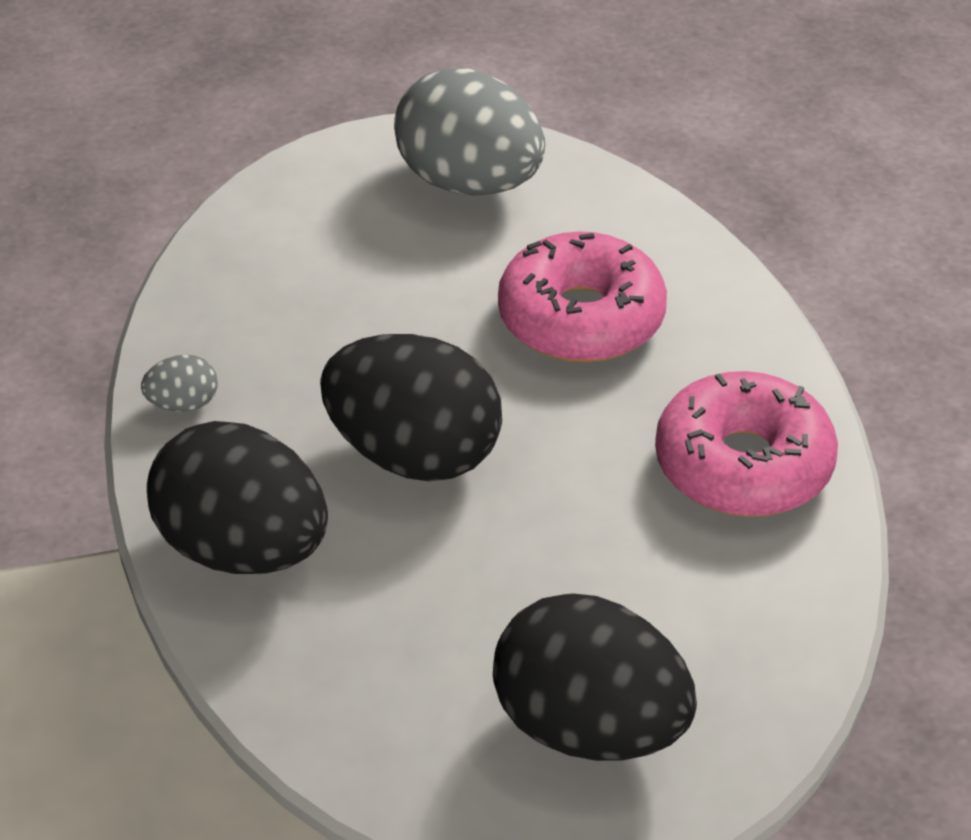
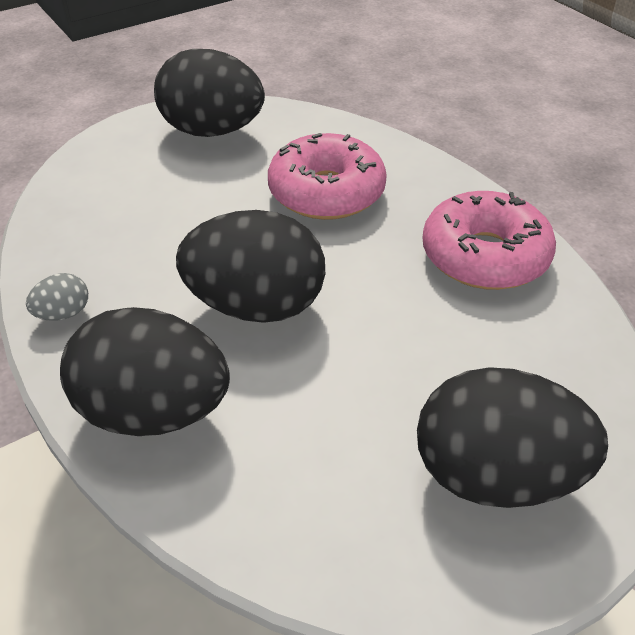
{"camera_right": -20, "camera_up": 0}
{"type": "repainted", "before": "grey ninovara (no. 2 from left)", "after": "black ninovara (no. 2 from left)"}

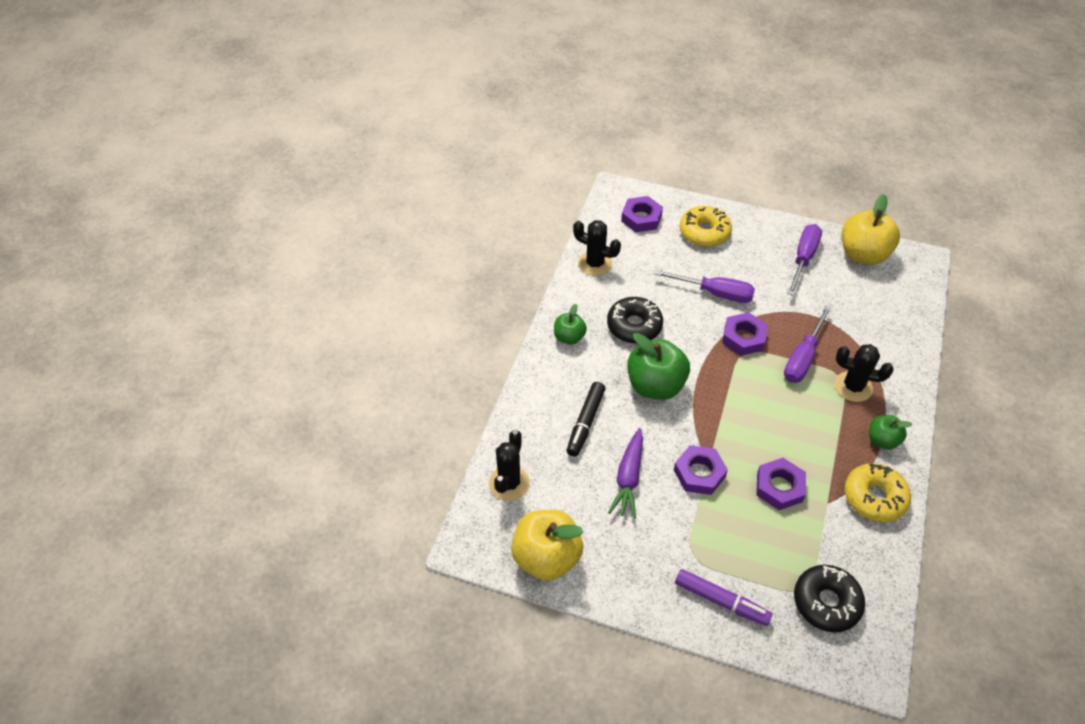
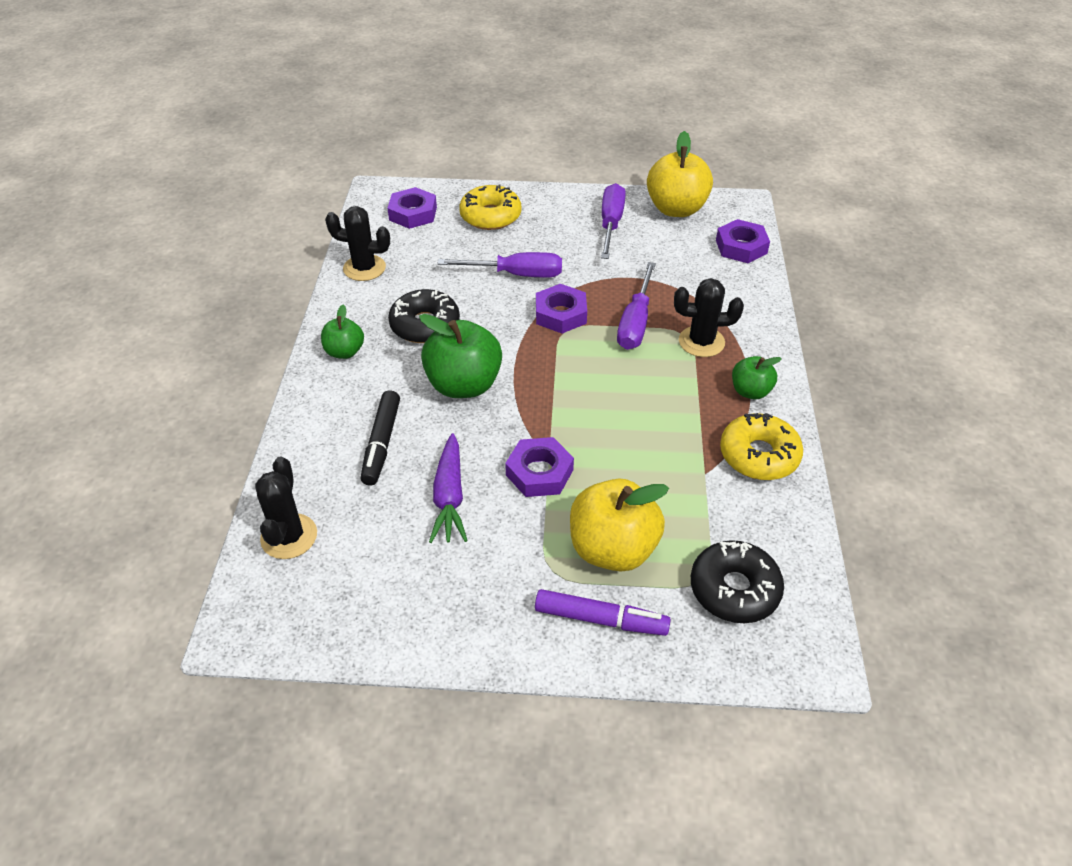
{"camera_right": -15, "camera_up": -5}
{"type": "shifted", "before": "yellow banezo (no. 1 from left)"}
{"type": "shifted", "before": "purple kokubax (no. 4 from left)"}

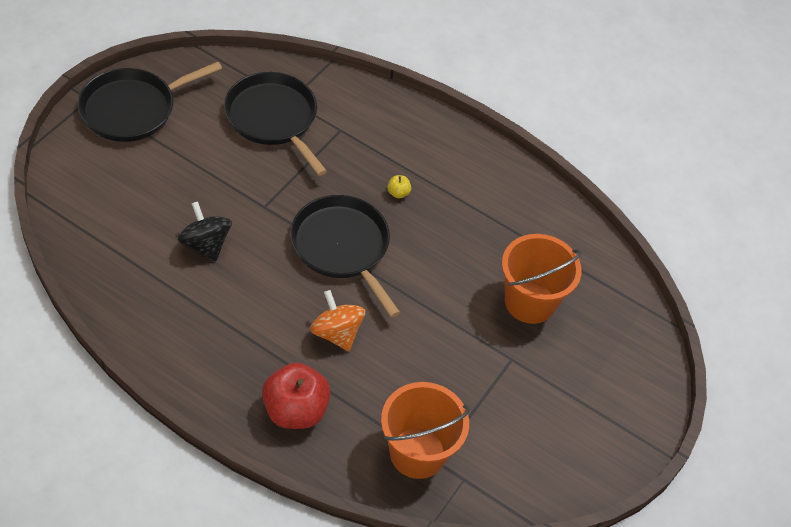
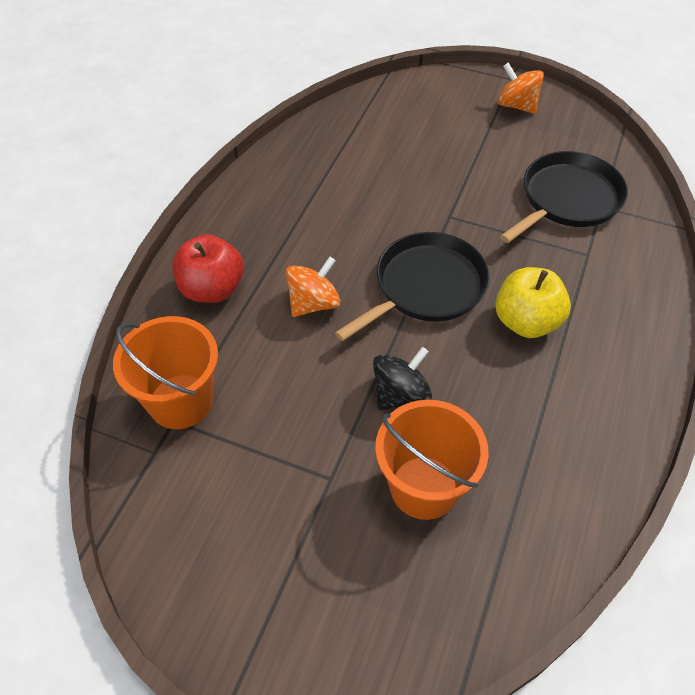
{"camera_right": 85, "camera_up": 0}
{"type": "swapped", "before": "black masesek (no. 1 from left)", "after": "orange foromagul (no. 2 from left)"}
{"type": "shifted", "before": "black foromagul"}
{"type": "scaled", "before": "yellow banezo", "scale": 2.45}

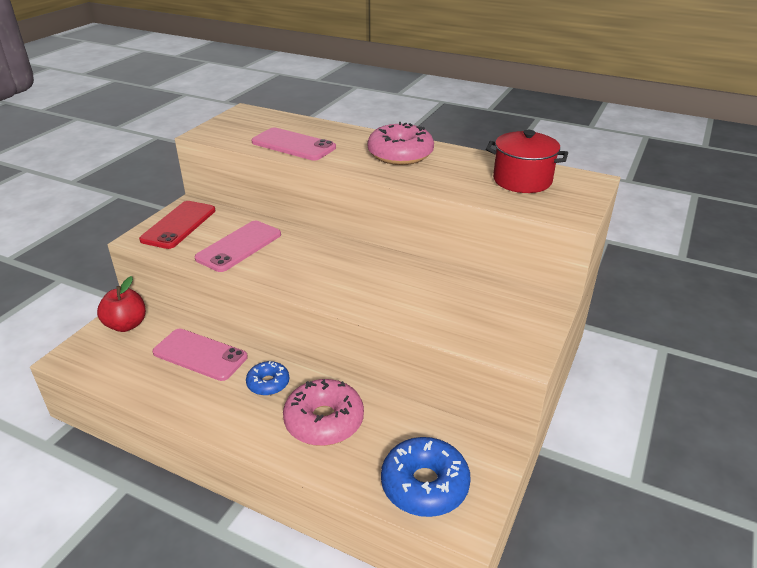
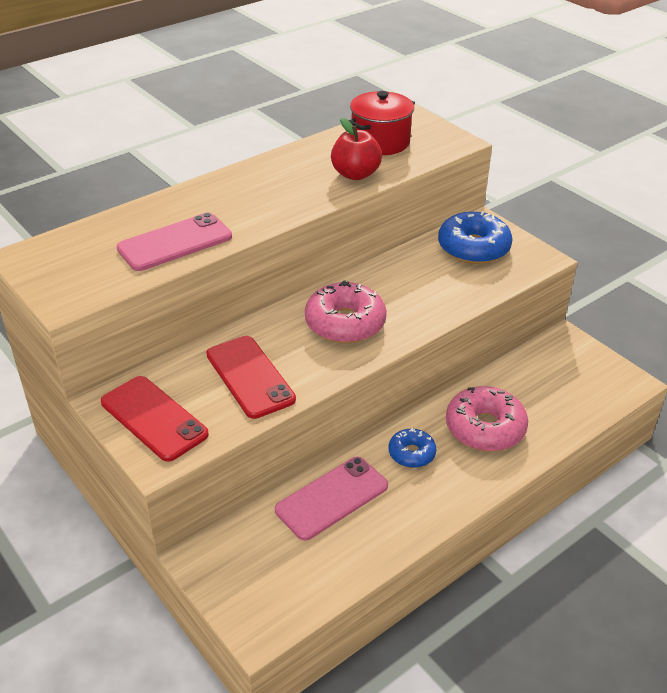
{"camera_right": -65, "camera_up": 5}
{"type": "shifted", "before": "red banezo"}
{"type": "repainted", "before": "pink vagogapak (no. 2 from left)", "after": "red vagogapak (no. 2 from left)"}
{"type": "shifted", "before": "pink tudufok (no. 2 from left in the first image)", "after": "pink tudufok (no. 1 from left)"}
{"type": "shifted", "before": "blue tudufok (no. 2 from left)"}

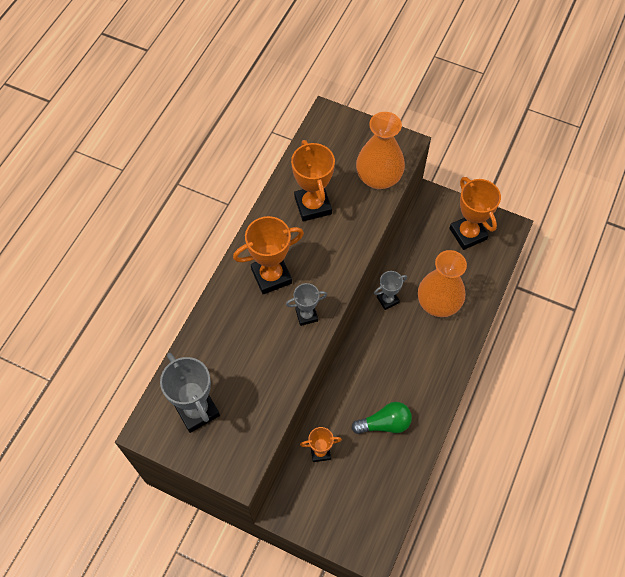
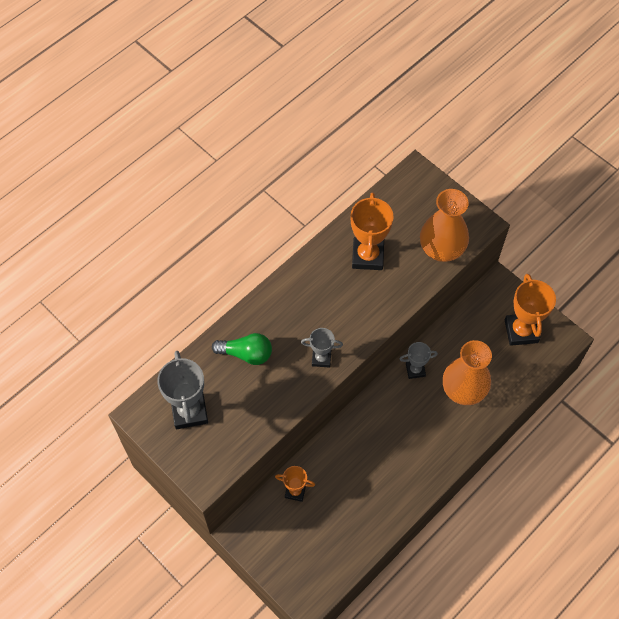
{"camera_right": 20, "camera_up": 0}
{"type": "gone", "before": "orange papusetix (no. 1 from left)"}
{"type": "shifted", "before": "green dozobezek"}

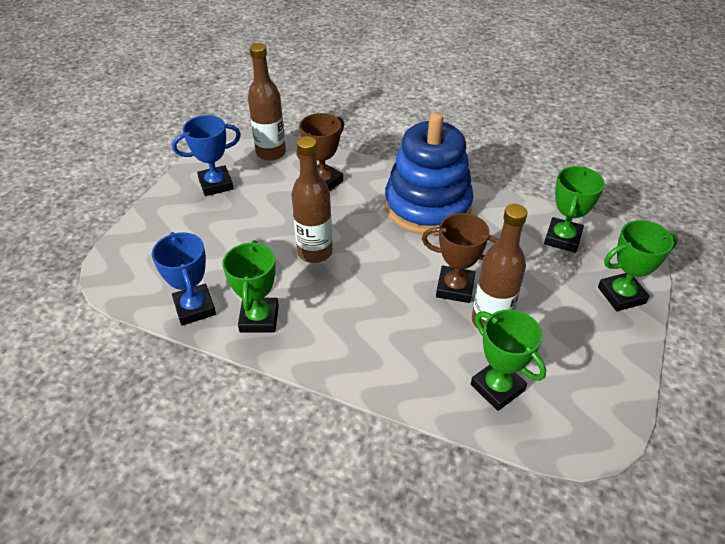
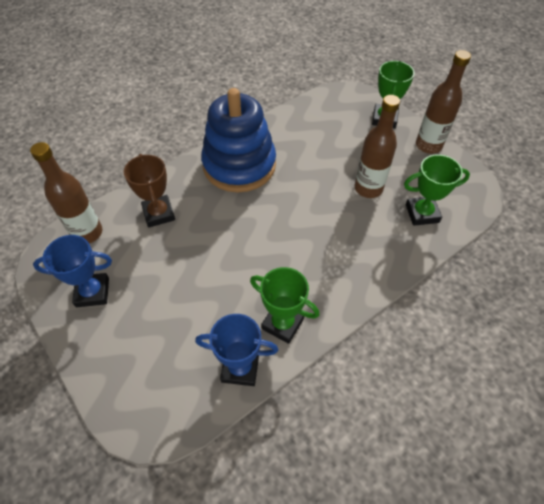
{"camera_right": -60, "camera_up": 10}
{"type": "rotated", "before": "blue papusetix (no. 2 from left in the first image)", "turn": 75}
{"type": "shifted", "before": "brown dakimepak (no. 2 from left in the first image)", "after": "brown dakimepak (no. 3 from left)"}
{"type": "gone", "before": "brown papusetix (no. 2 from left)"}
{"type": "gone", "before": "green papusetix (no. 3 from left)"}

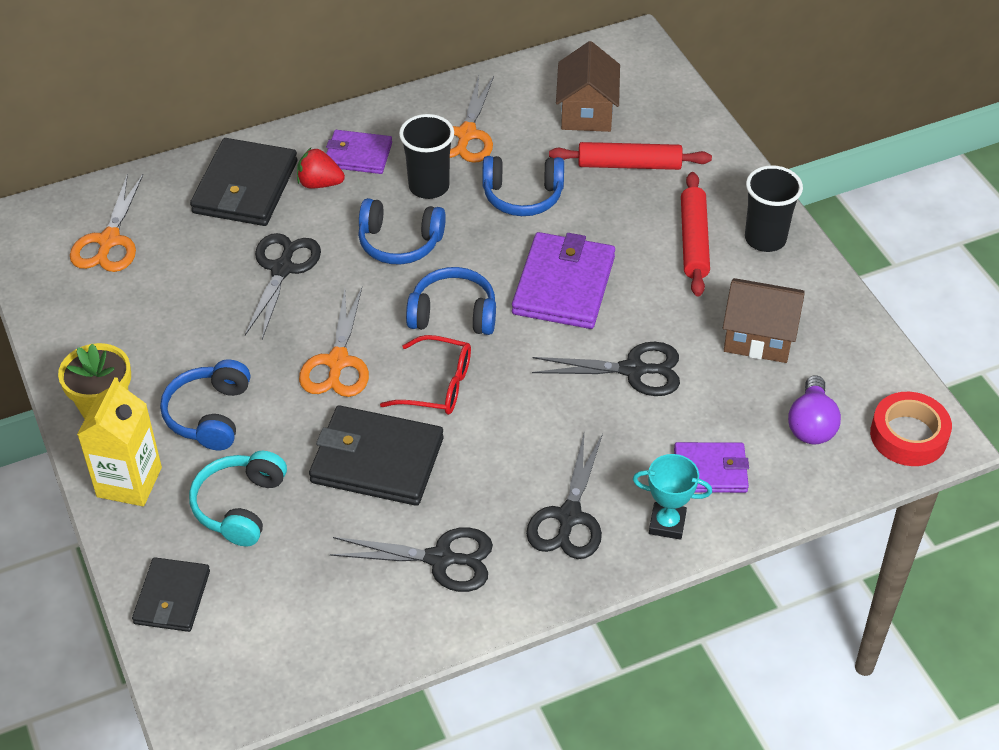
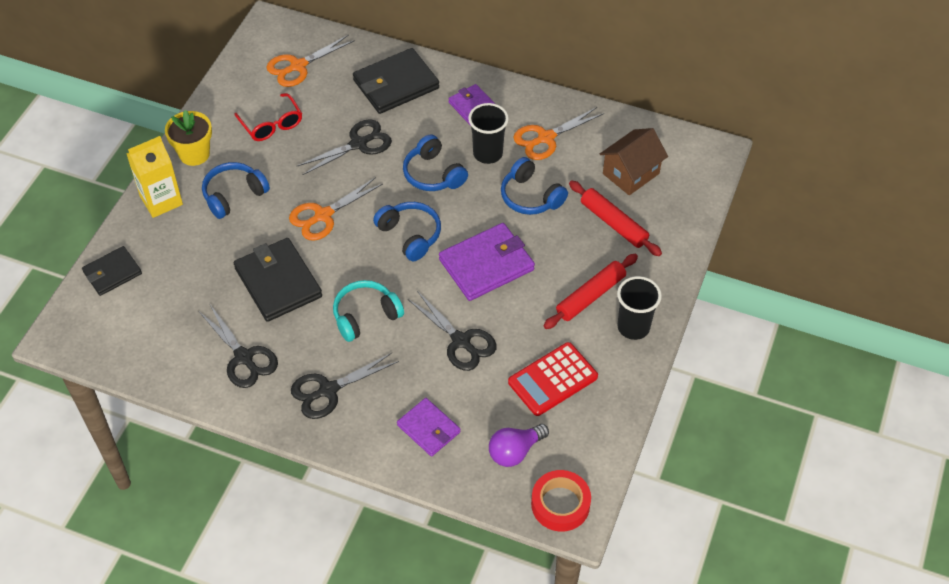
{"camera_right": 45, "camera_up": 5}
{"type": "shifted", "before": "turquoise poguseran"}
{"type": "gone", "before": "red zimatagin"}
{"type": "shifted", "before": "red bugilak"}
{"type": "gone", "before": "turquoise papusetix"}
{"type": "swapped", "before": "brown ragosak (no. 2 from left)", "after": "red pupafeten"}

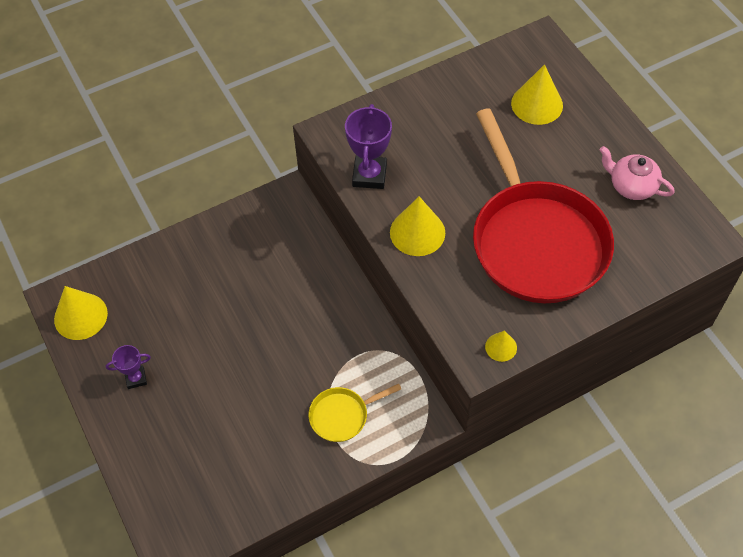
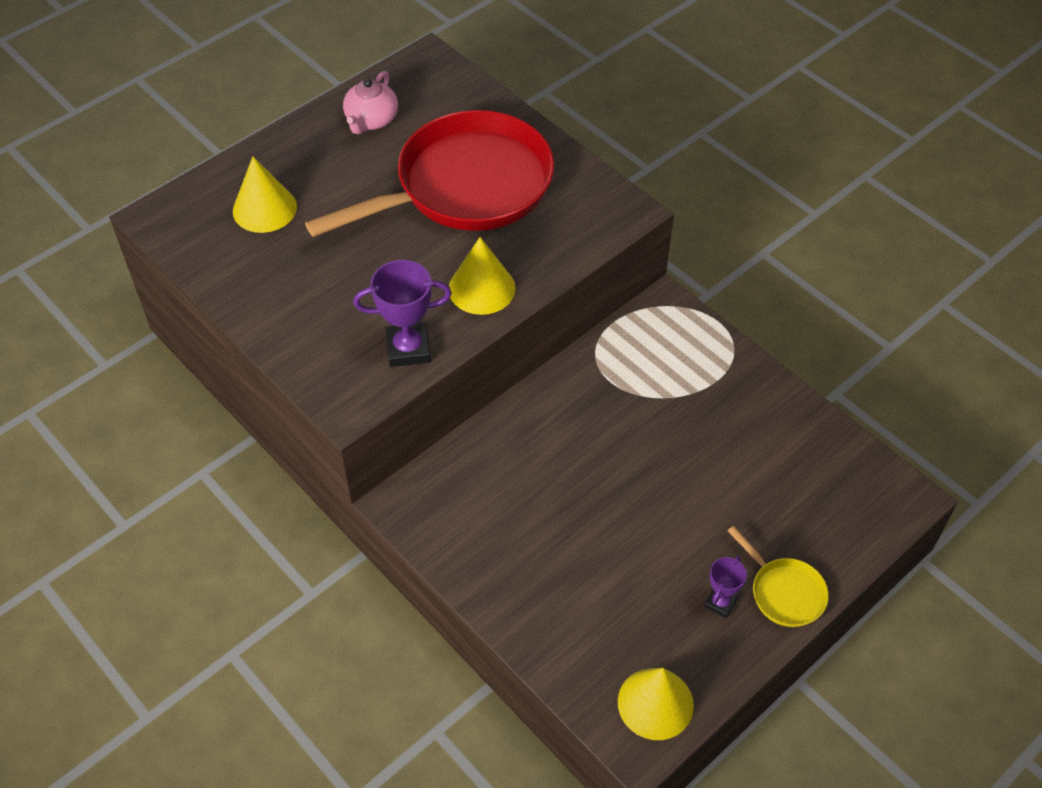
{"camera_right": -105, "camera_up": -5}
{"type": "rotated", "before": "purple papusetix (no. 1 from left in the first image)", "turn": 60}
{"type": "shifted", "before": "yellow masesek"}
{"type": "gone", "before": "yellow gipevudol (no. 3 from left)"}

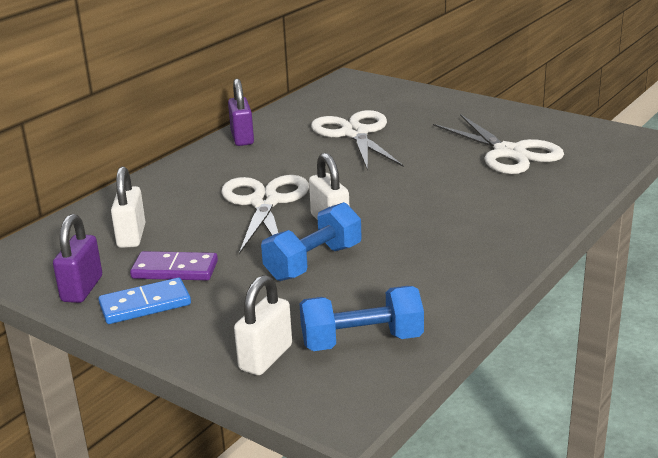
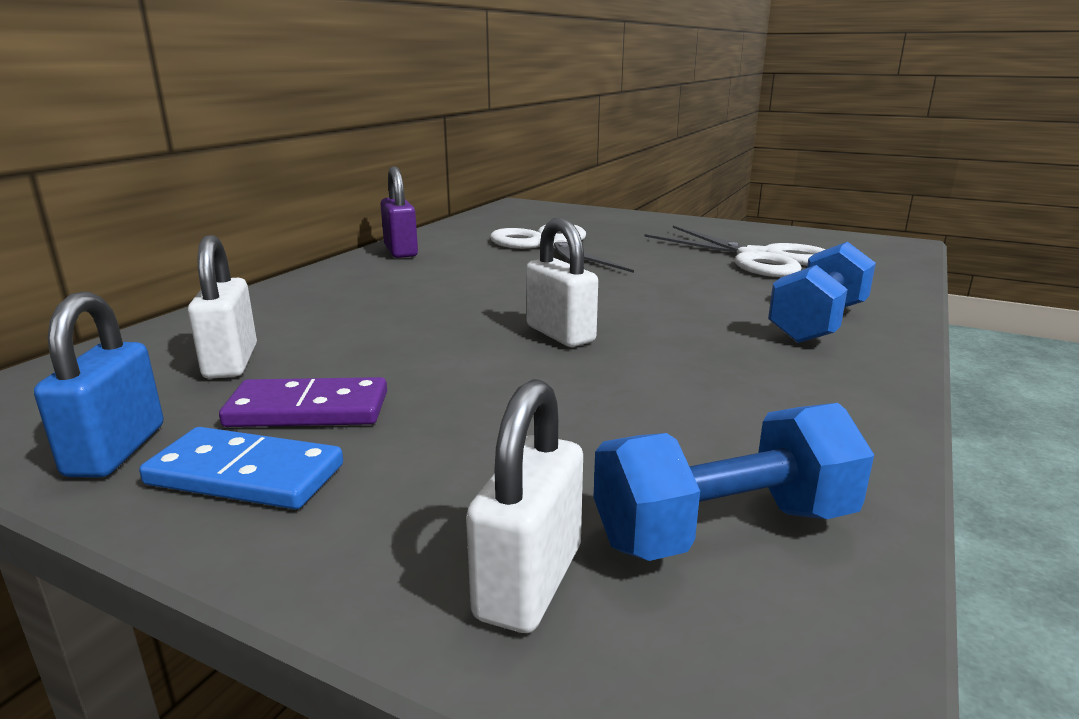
{"camera_right": -10, "camera_up": -5}
{"type": "repainted", "before": "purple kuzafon (no. 1 from left)", "after": "blue kuzafon"}
{"type": "rotated", "before": "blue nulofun", "turn": 45}
{"type": "gone", "before": "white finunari (no. 1 from left)"}
{"type": "shifted", "before": "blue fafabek (no. 1 from left in the first image)", "after": "blue fafabek (no. 2 from left)"}

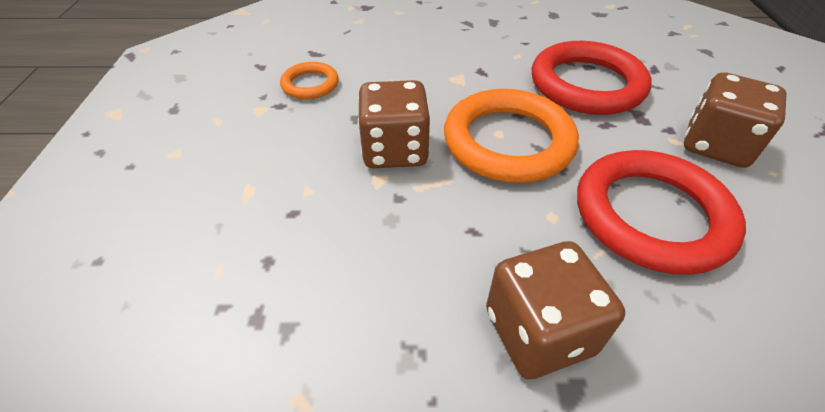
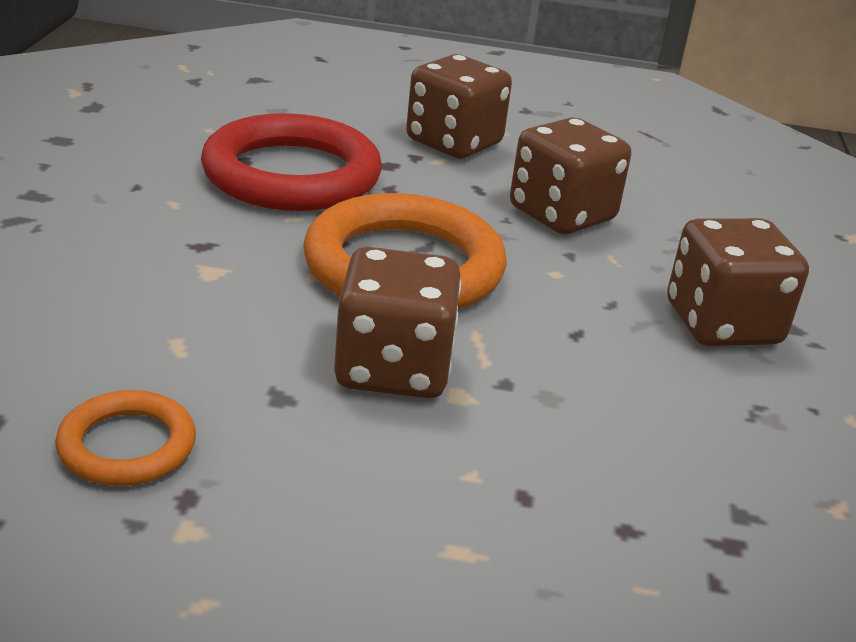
{"camera_right": -85, "camera_up": -15}
{"type": "swapped", "before": "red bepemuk (no. 2 from left)", "after": "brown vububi (no. 3 from left)"}

